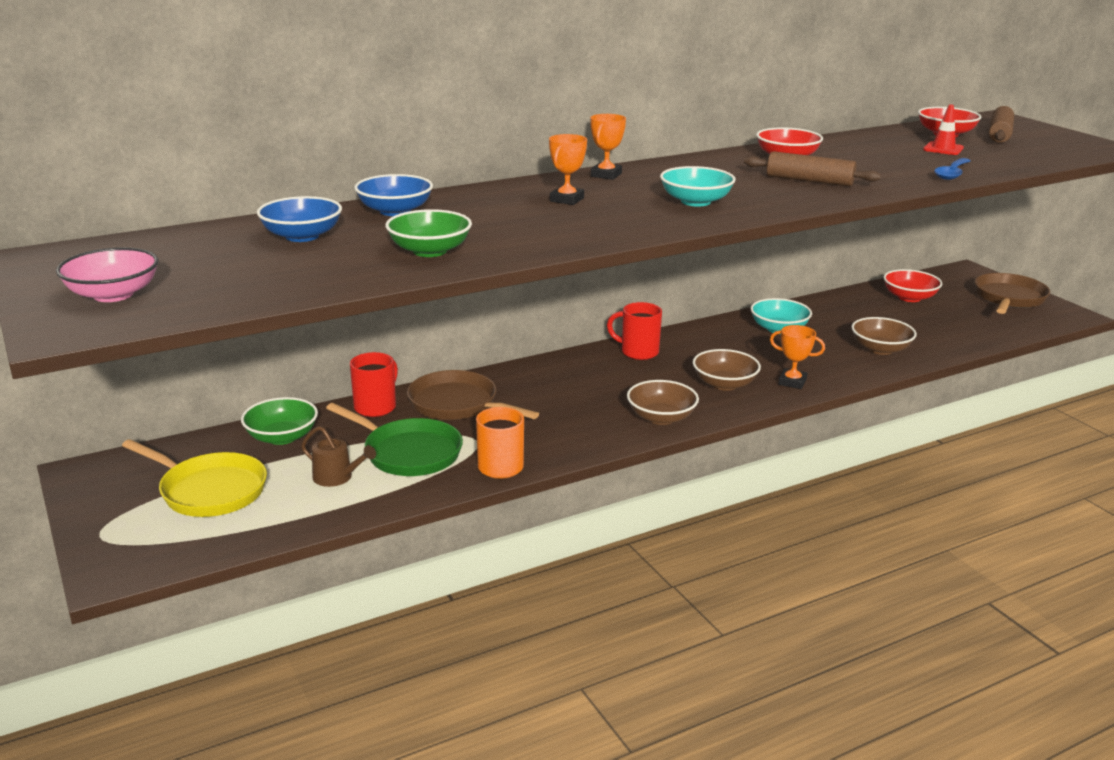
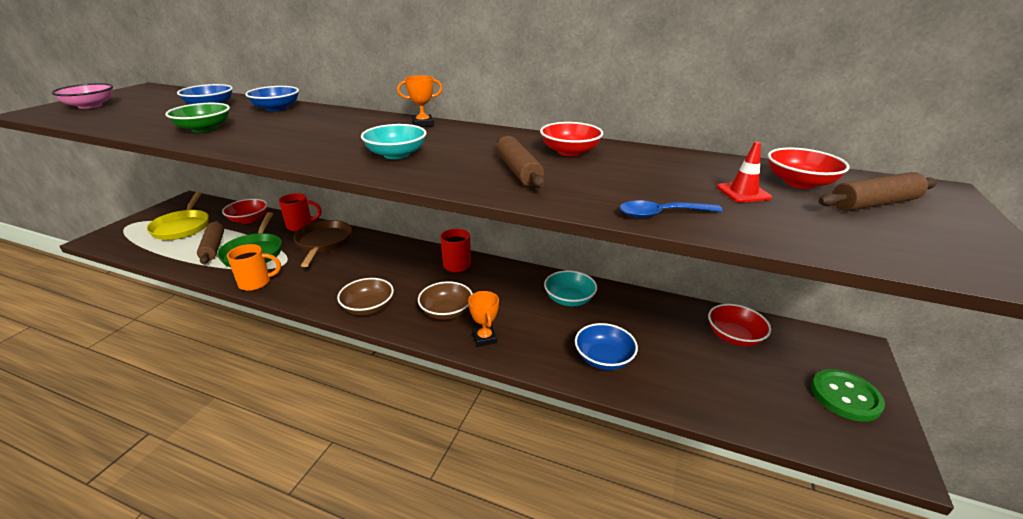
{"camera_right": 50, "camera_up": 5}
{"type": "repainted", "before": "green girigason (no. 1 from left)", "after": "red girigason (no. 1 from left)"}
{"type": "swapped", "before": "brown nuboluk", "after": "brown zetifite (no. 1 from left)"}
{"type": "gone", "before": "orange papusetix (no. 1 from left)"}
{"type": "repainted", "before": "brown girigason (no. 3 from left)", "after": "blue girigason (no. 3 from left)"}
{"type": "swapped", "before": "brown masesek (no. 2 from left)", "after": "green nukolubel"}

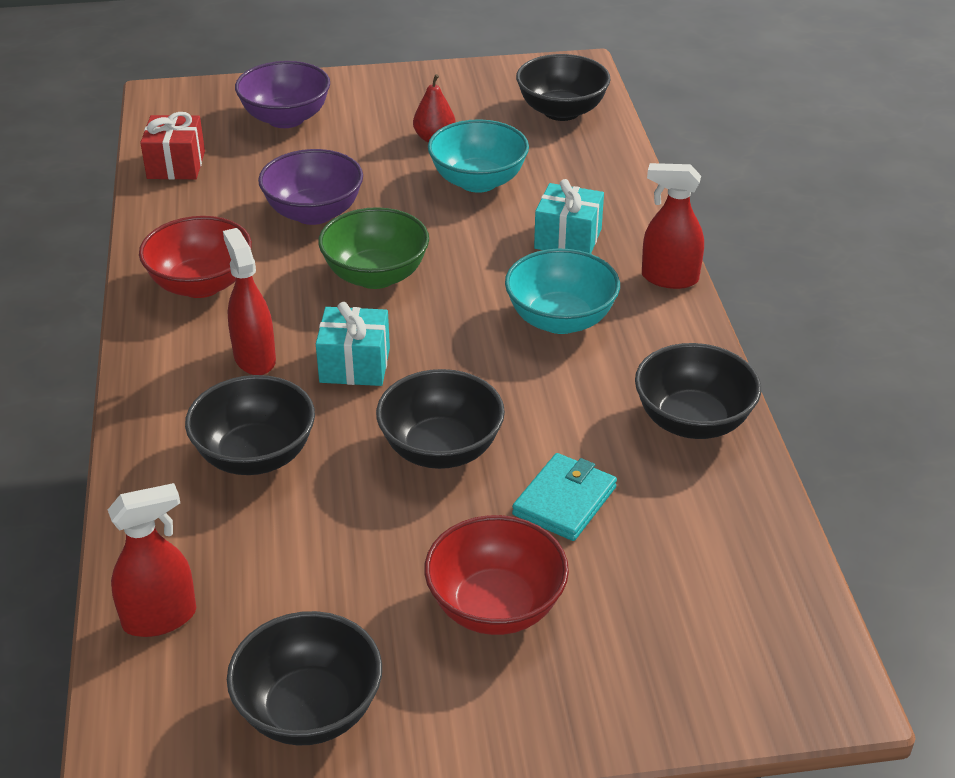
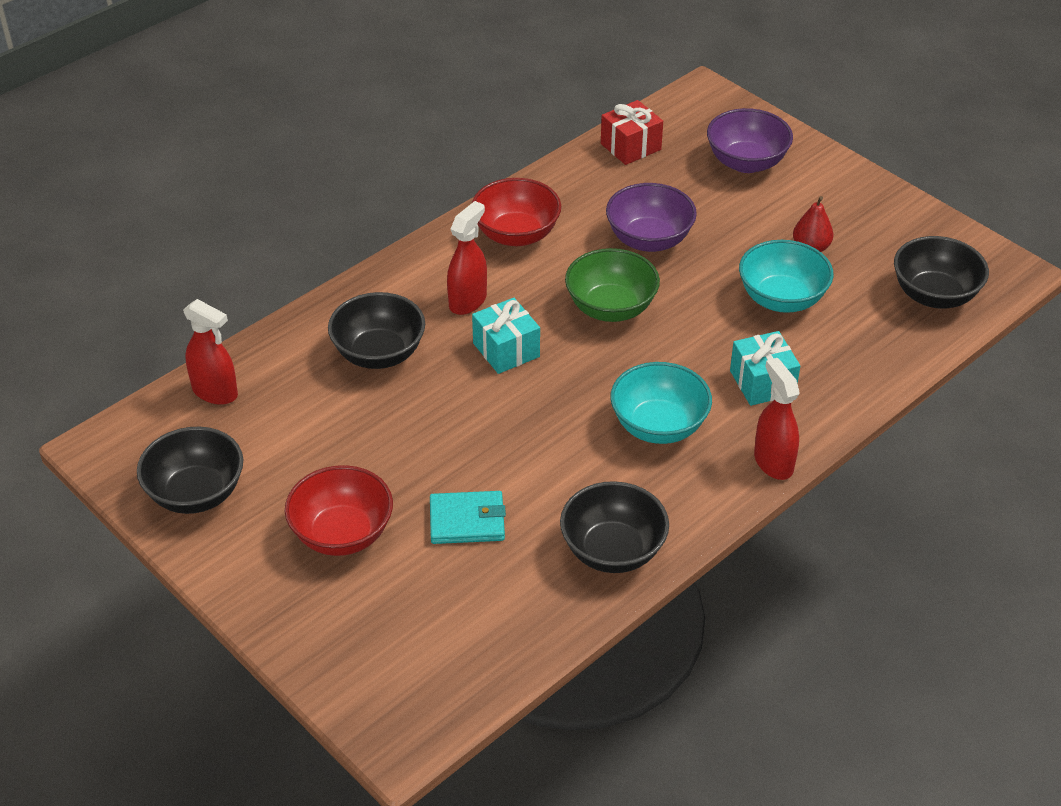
{"camera_right": 55, "camera_up": 5}
{"type": "gone", "before": "black girigason (no. 3 from left)"}

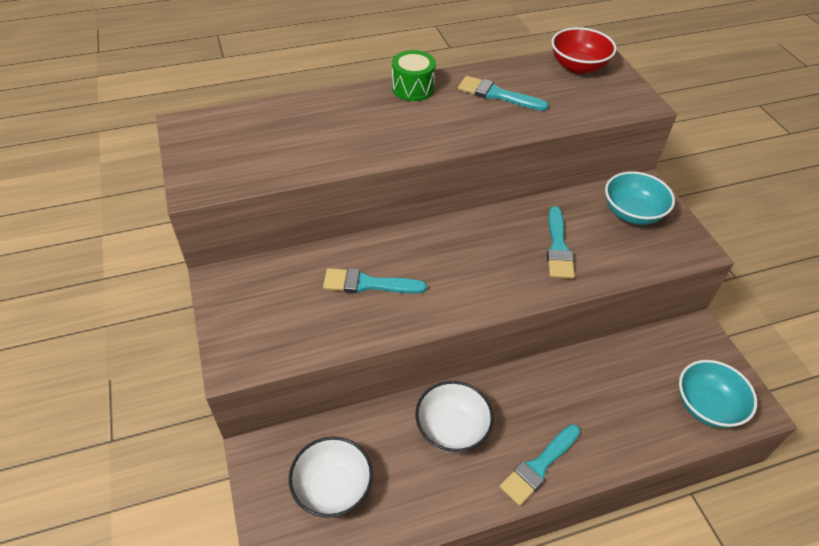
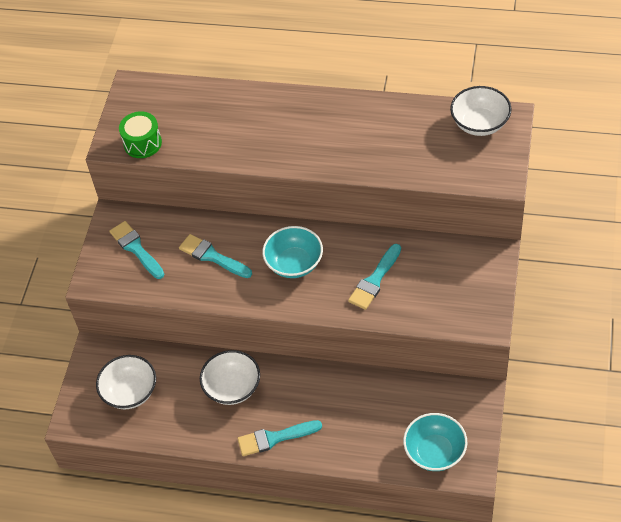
{"camera_right": 35, "camera_up": 5}
{"type": "shifted", "before": "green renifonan"}
{"type": "shifted", "before": "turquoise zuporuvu (no. 2 from left in the first image)", "after": "turquoise zuporuvu (no. 1 from left)"}
{"type": "repainted", "before": "red girigason", "after": "white girigason (no. 3 from left)"}
{"type": "shifted", "before": "turquoise girigason (no. 1 from left)"}

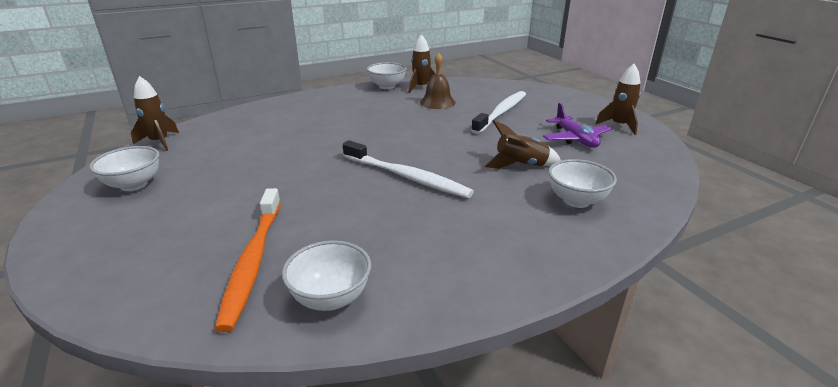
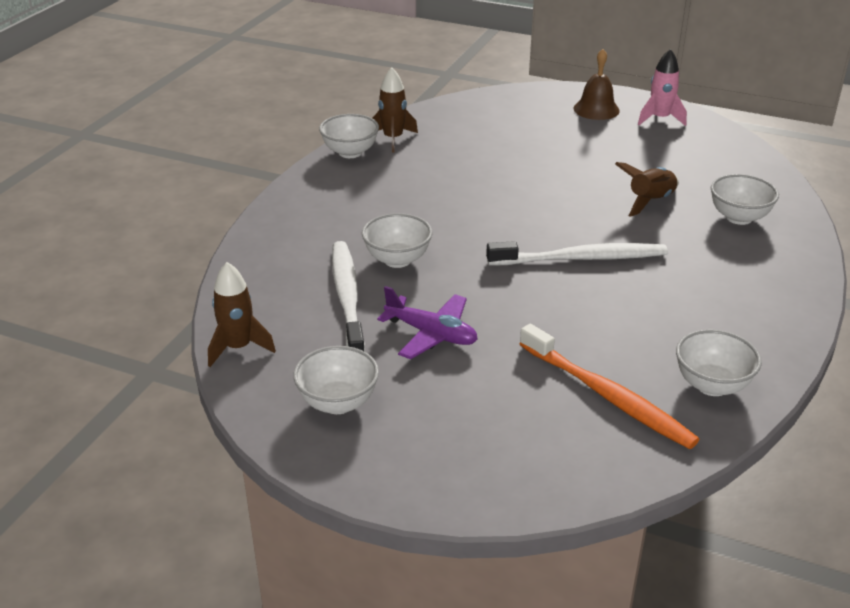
{"camera_right": -40, "camera_up": 5}
{"type": "shifted", "before": "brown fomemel"}
{"type": "shifted", "before": "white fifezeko (no. 2 from left in the first image)", "after": "white fifezeko (no. 1 from left)"}
{"type": "shifted", "before": "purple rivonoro"}
{"type": "repainted", "before": "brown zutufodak (no. 4 from left)", "after": "pink zutufodak"}
{"type": "new", "after": "white girigason (no. 3 from left)"}

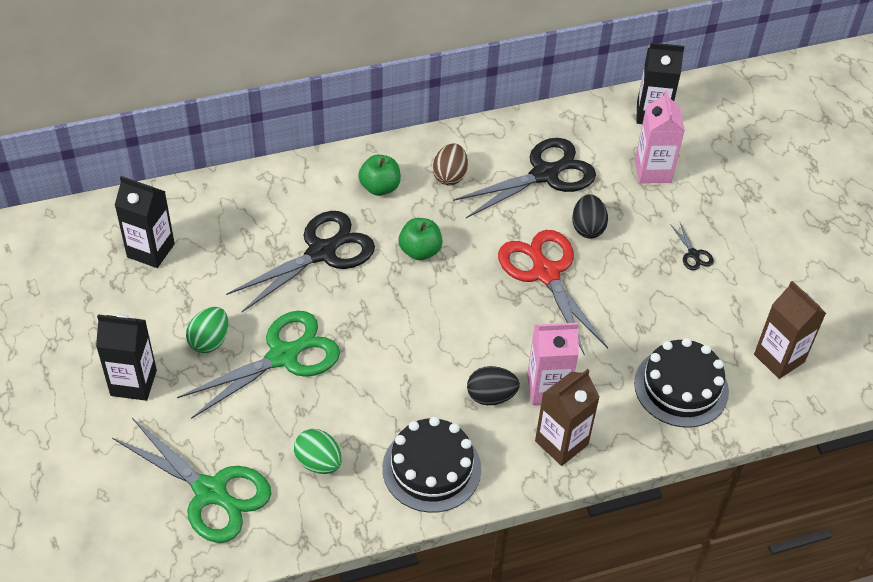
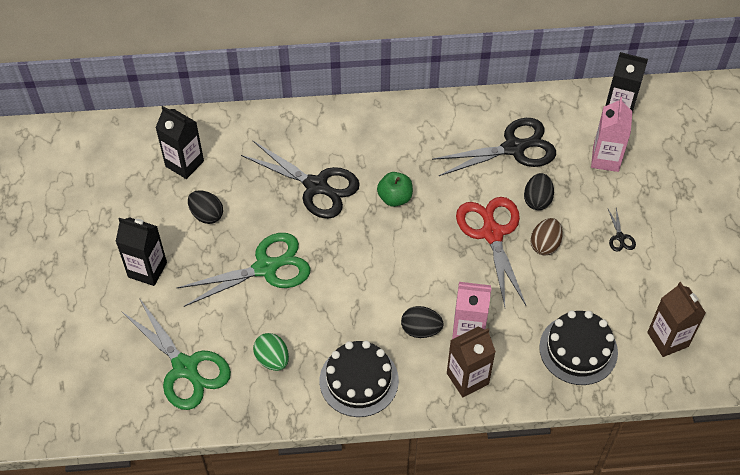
{"camera_right": 15, "camera_up": 5}
{"type": "gone", "before": "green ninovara (no. 1 from left)"}
{"type": "rotated", "before": "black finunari (no. 1 from left)", "turn": 60}
{"type": "gone", "before": "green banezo (no. 1 from left)"}
{"type": "shifted", "before": "brown ninovara"}
{"type": "new", "after": "black ninovara (no. 1 from left)"}

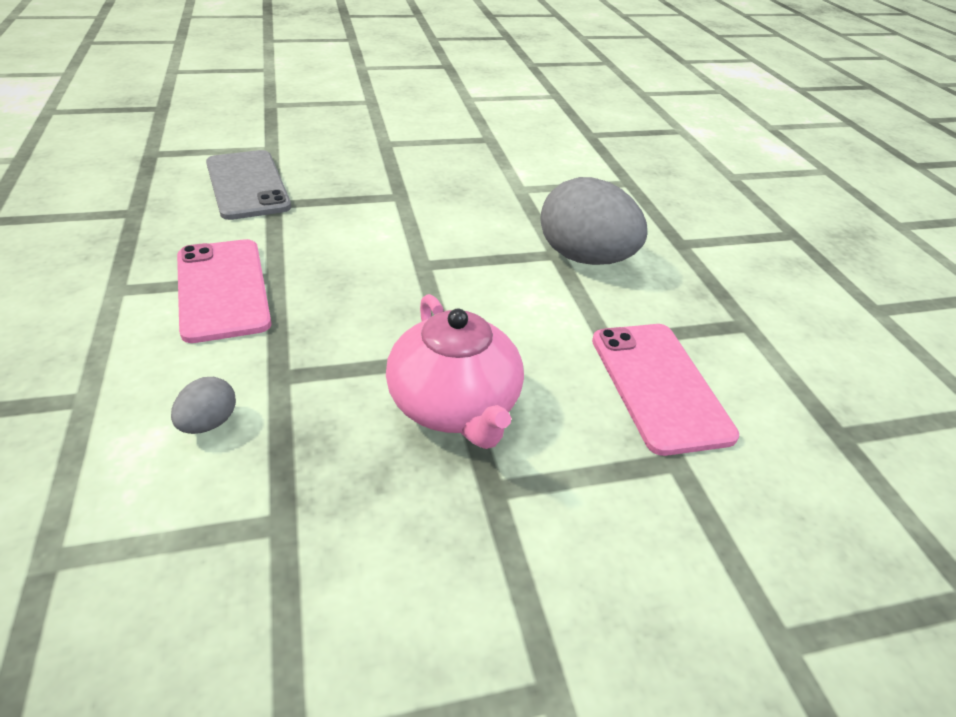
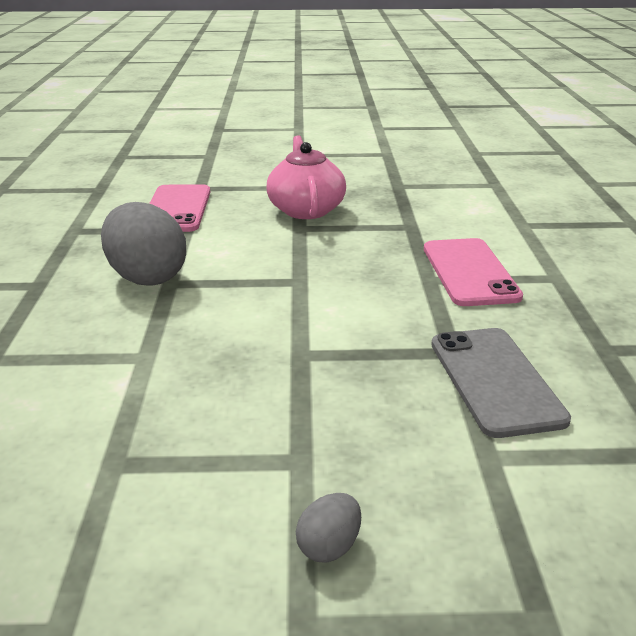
{"camera_right": -165, "camera_up": -10}
{"type": "shifted", "before": "grey ninovara (no. 1 from left in the first image)", "after": "grey ninovara (no. 2 from left)"}

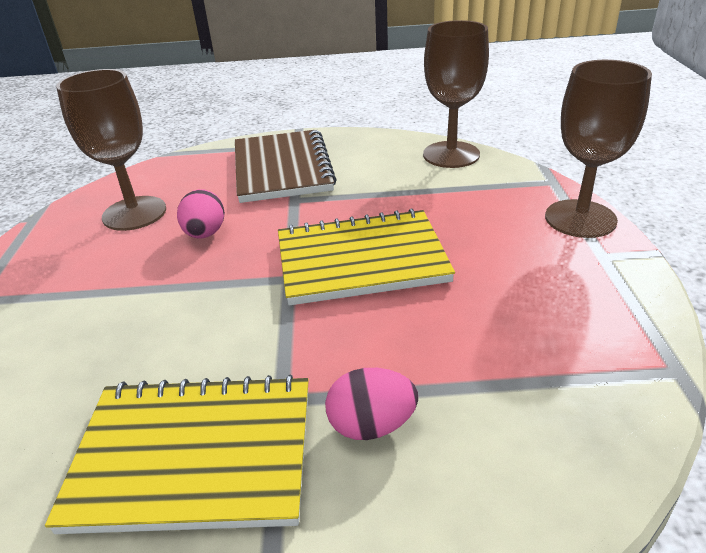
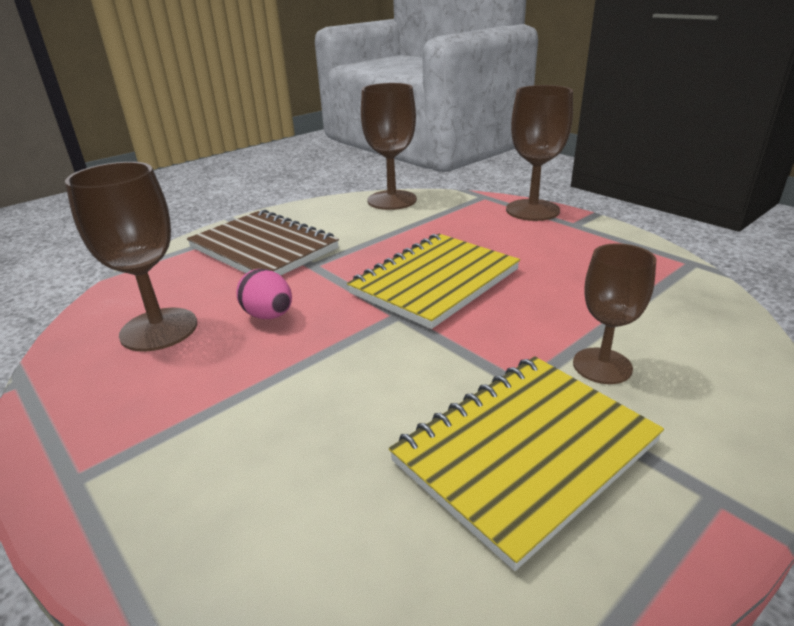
{"camera_right": -40, "camera_up": -5}
{"type": "swapped", "before": "pink ninovara (no. 2 from left)", "after": "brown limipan (no. 4 from left)"}

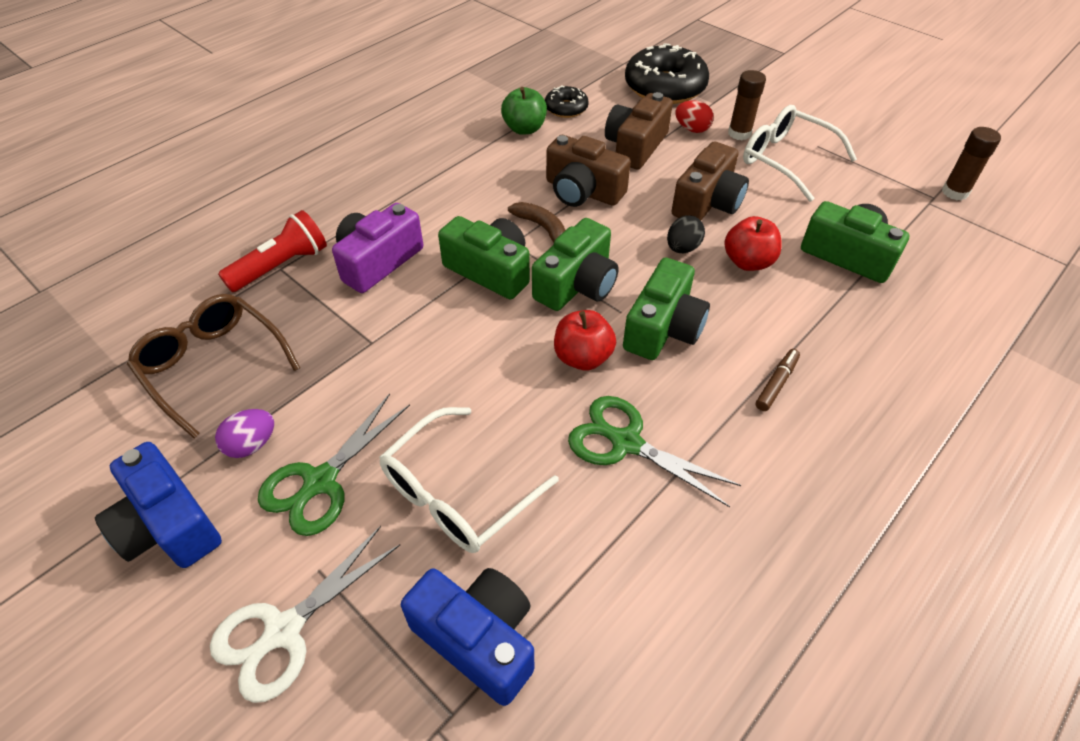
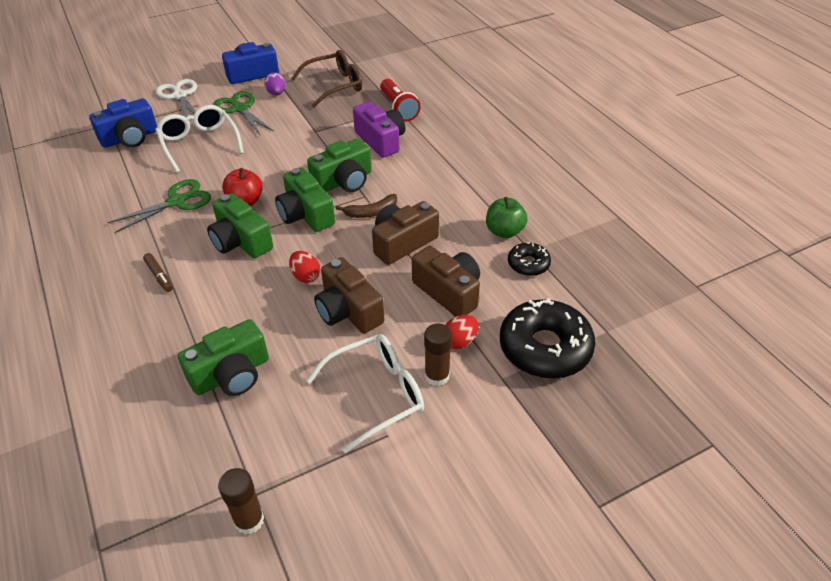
{"camera_right": 110, "camera_up": -5}
{"type": "repainted", "before": "black ninovara", "after": "red ninovara (no. 1 from left)"}
{"type": "gone", "before": "red banezo (no. 2 from left)"}

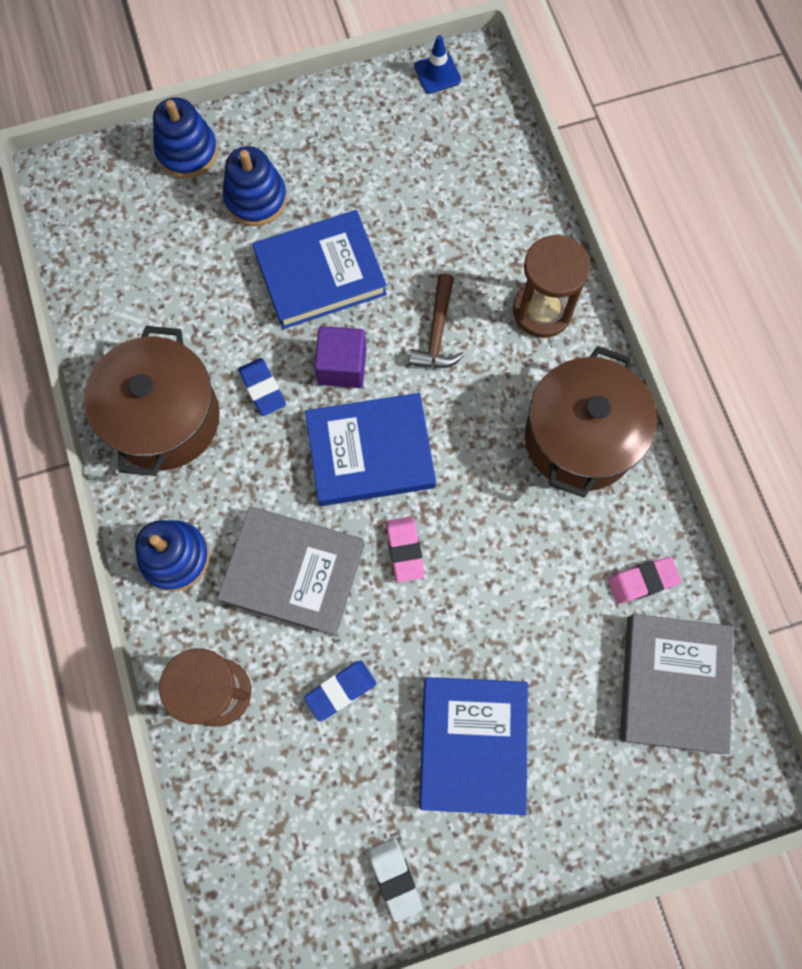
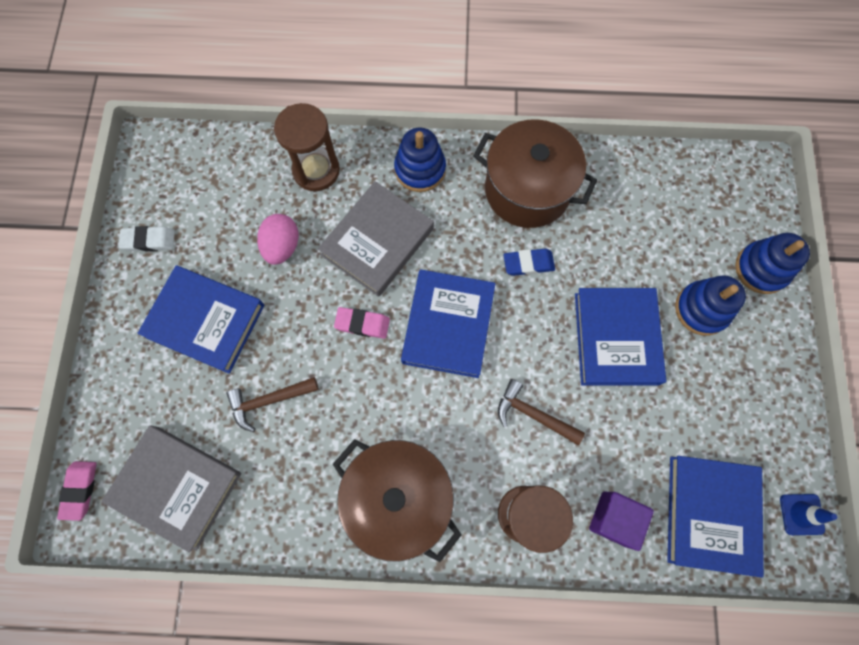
{"camera_right": 110, "camera_up": 0}
{"type": "swapped", "before": "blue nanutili (no. 2 from left)", "after": "pink ninovara"}
{"type": "shifted", "before": "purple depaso"}
{"type": "shifted", "before": "pink nanutili (no. 2 from left in the first image)", "after": "pink nanutili (no. 1 from left)"}
{"type": "new", "after": "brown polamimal (no. 1 from left)"}
{"type": "new", "after": "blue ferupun (no. 4 from left)"}

